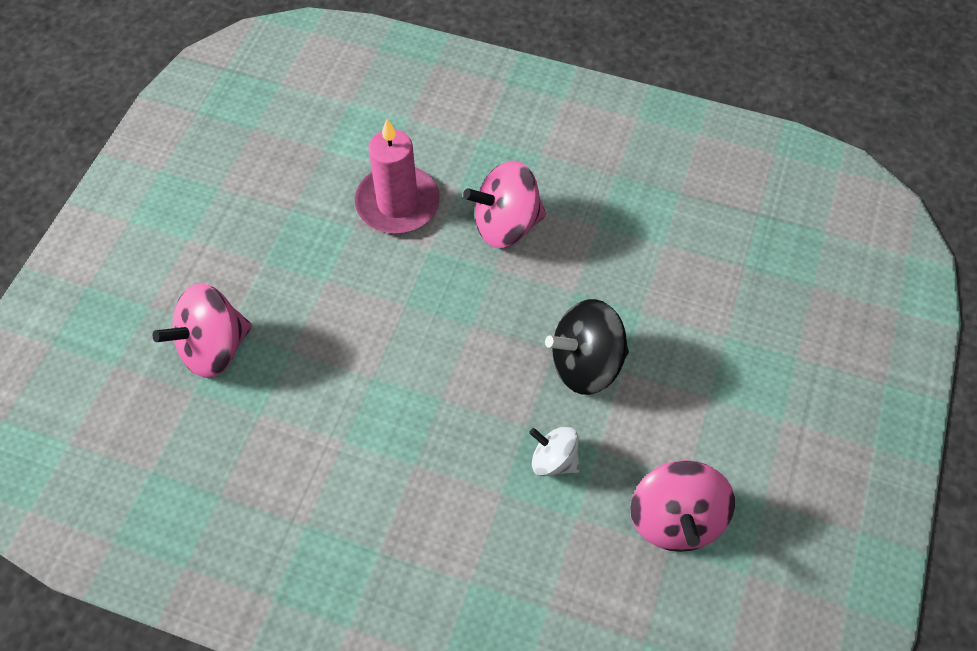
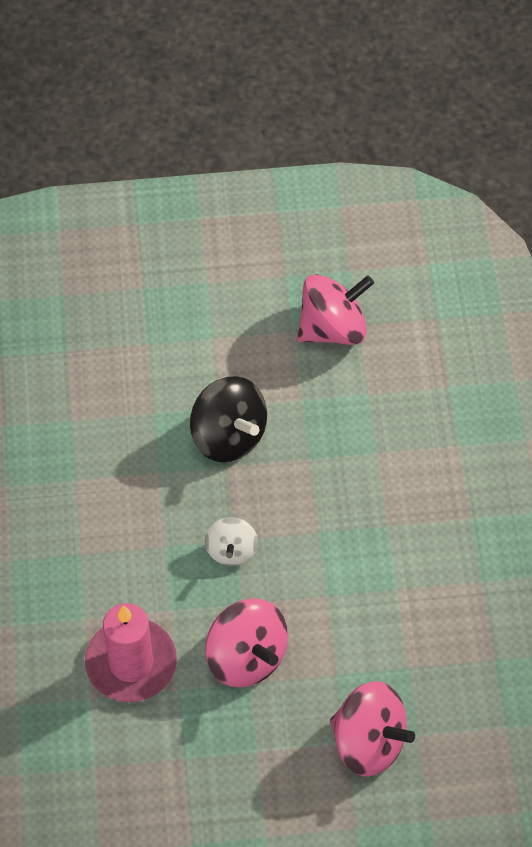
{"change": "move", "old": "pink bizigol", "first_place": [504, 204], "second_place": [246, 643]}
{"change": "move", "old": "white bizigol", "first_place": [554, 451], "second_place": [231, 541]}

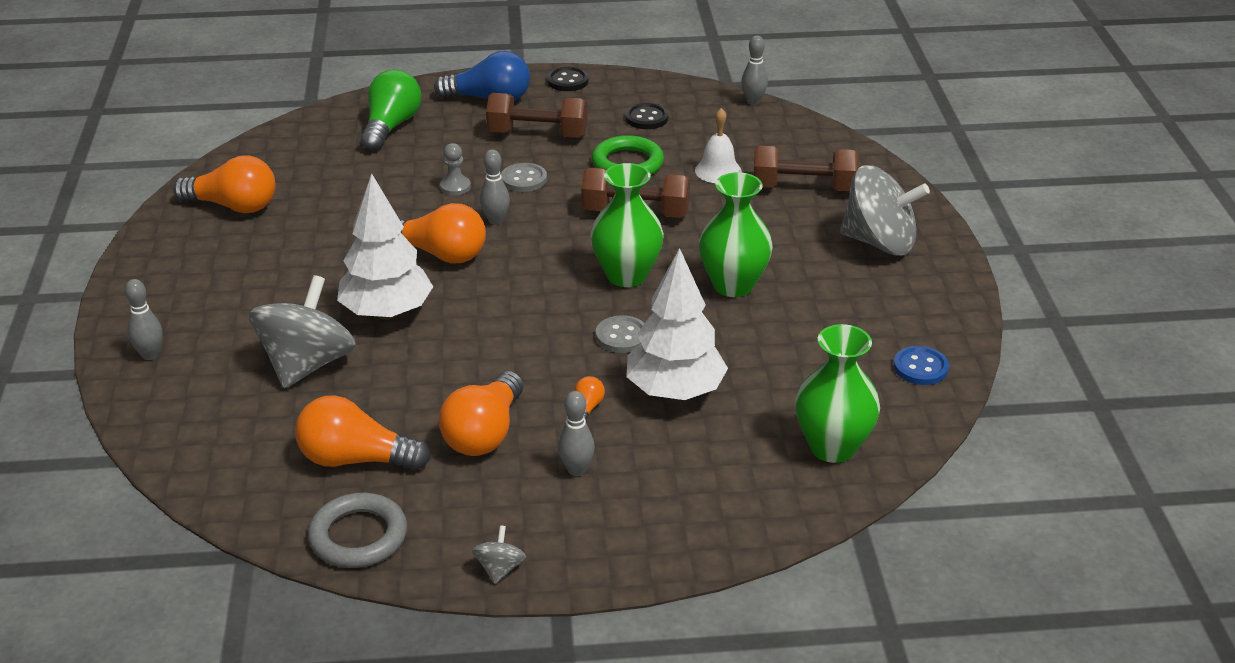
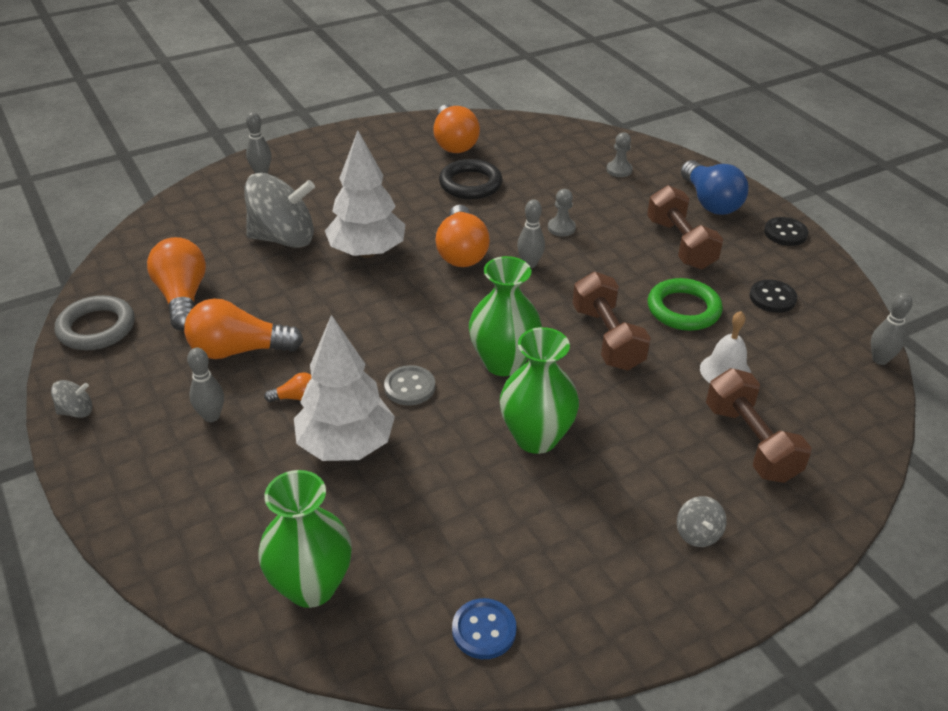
{"change": "delete", "old": "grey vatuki", "first_place": [524, 177]}
{"change": "insert", "new": "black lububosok", "second_place": [470, 179]}
{"change": "replace", "old": "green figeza", "new": "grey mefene", "first_place": [391, 110], "second_place": [619, 154]}
{"change": "resize", "old": "grey bizigol", "first_place": [885, 210], "second_place": [702, 521], "factor": 0.43}

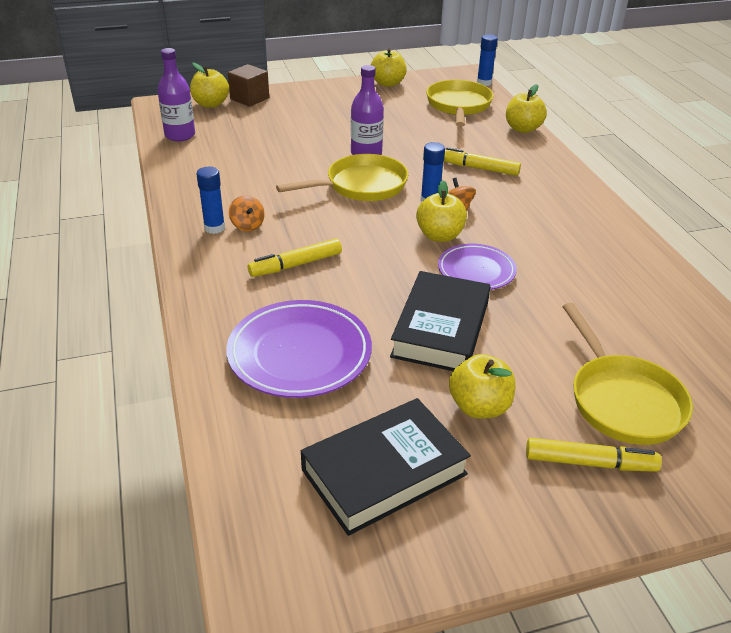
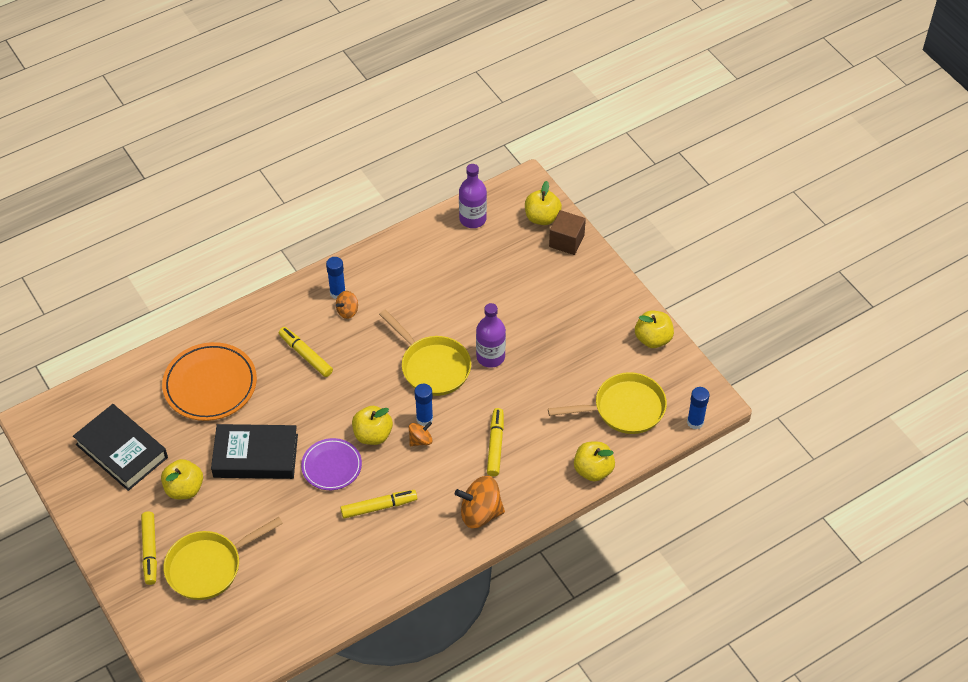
{"change": "insert", "new": "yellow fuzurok", "second_place": [379, 504]}
{"change": "insert", "new": "orange bizigol", "second_place": [480, 502]}
{"change": "recolor", "old": "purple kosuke", "new": "orange kosuke", "first_place": [299, 349], "second_place": [209, 381]}

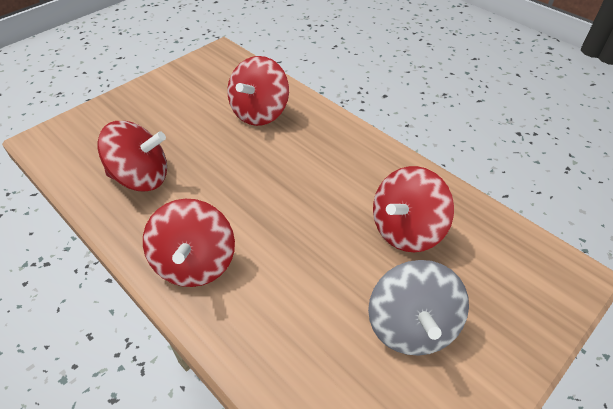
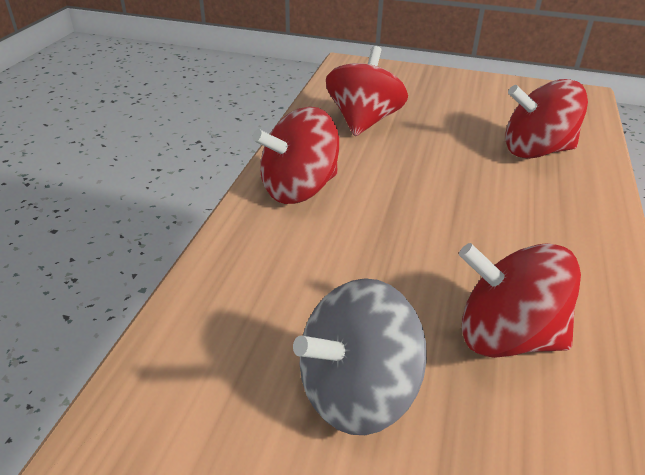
{"change": "rotate", "old": "red bizigol", "first_place": [132, 156], "second_place": [367, 91], "degrees": -135}

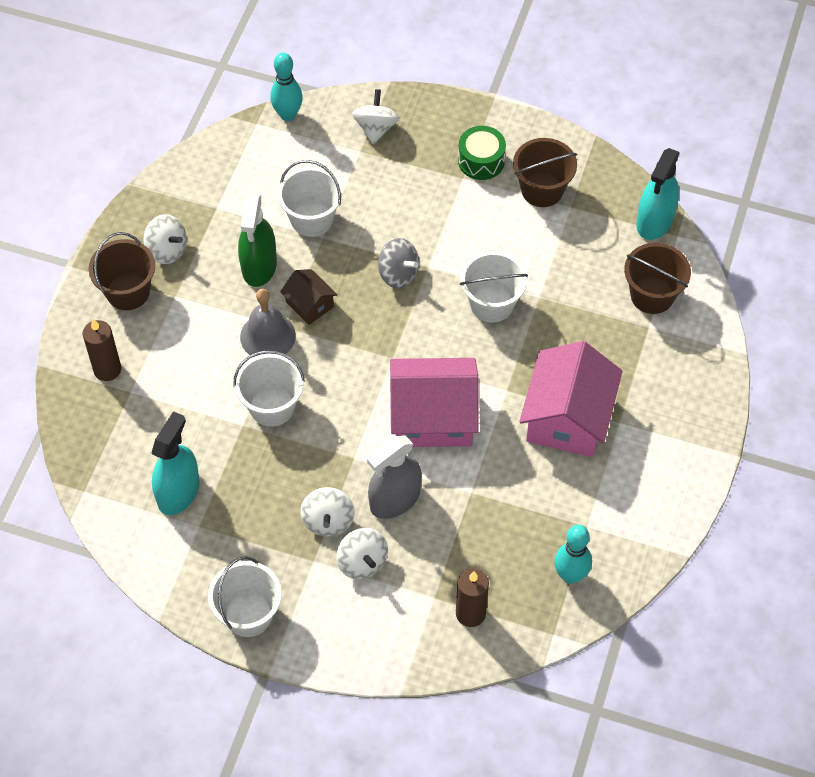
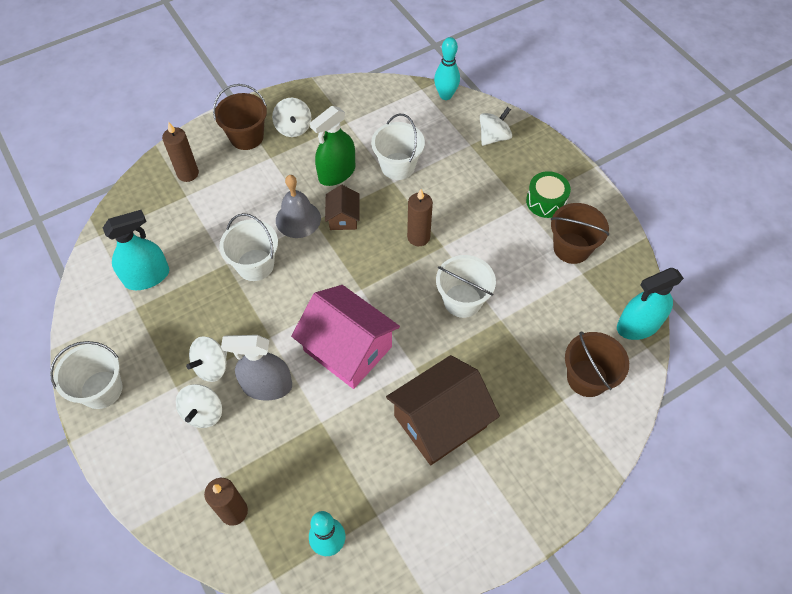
{"change": "replace", "old": "grey bizigol", "new": "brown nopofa", "first_place": [398, 263], "second_place": [420, 217]}
{"change": "recolor", "old": "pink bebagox", "new": "brown bebagox", "first_place": [570, 399], "second_place": [443, 410]}

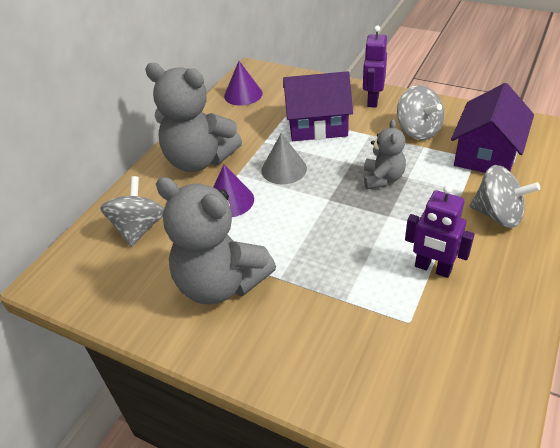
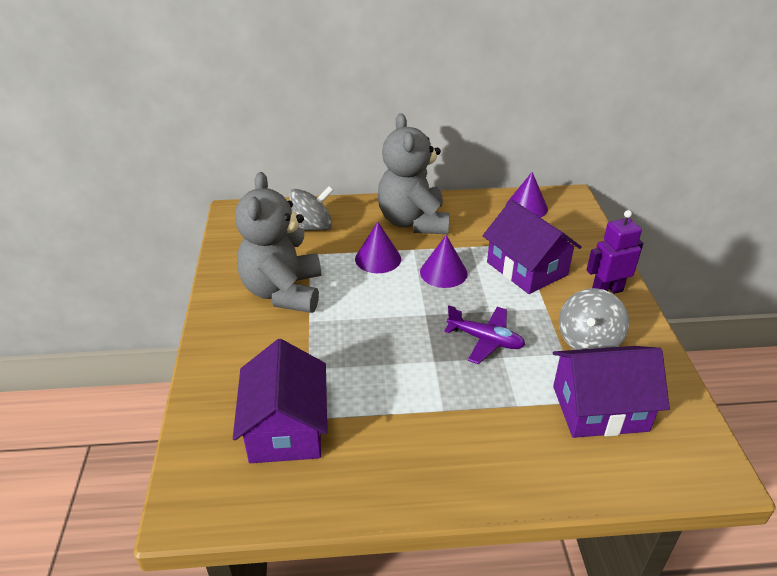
{"change": "delete", "old": "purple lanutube", "first_place": [440, 231]}
{"change": "delete", "old": "grey bizigol", "first_place": [505, 196]}
{"change": "insert", "new": "purple bebagox", "second_place": [280, 401]}
{"change": "replace", "old": "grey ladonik", "new": "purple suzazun", "first_place": [385, 154], "second_place": [484, 334]}
{"change": "recolor", "old": "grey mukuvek", "new": "purple mukuvek", "first_place": [284, 158], "second_place": [444, 261]}

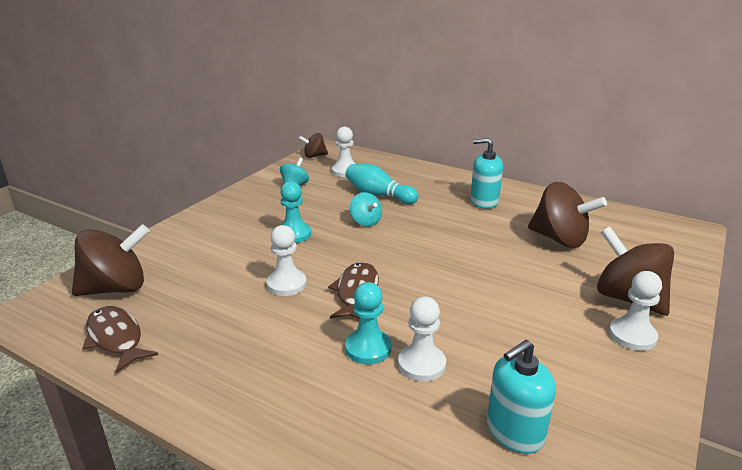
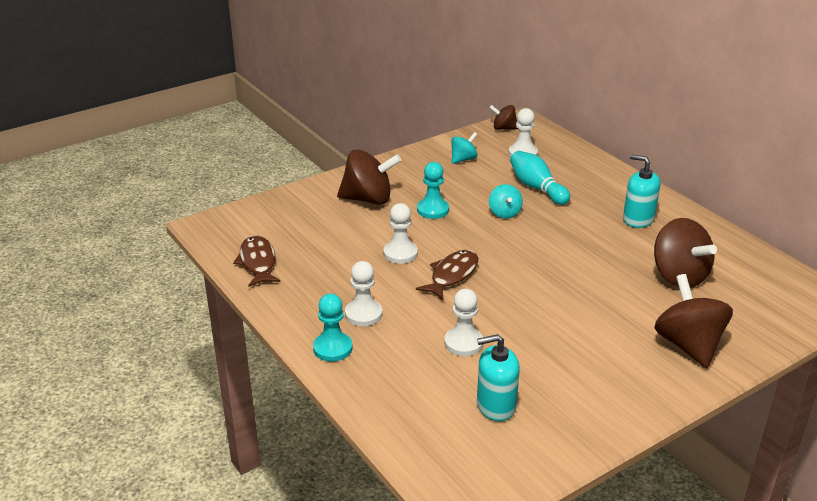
{"change": "move", "old": "brown bizigol", "first_place": [111, 260], "second_place": [369, 177]}
{"change": "move", "old": "turquoise mefene", "first_place": [368, 323], "second_place": [333, 328]}
{"change": "move", "old": "white mefene", "first_place": [635, 311], "second_place": [363, 293]}

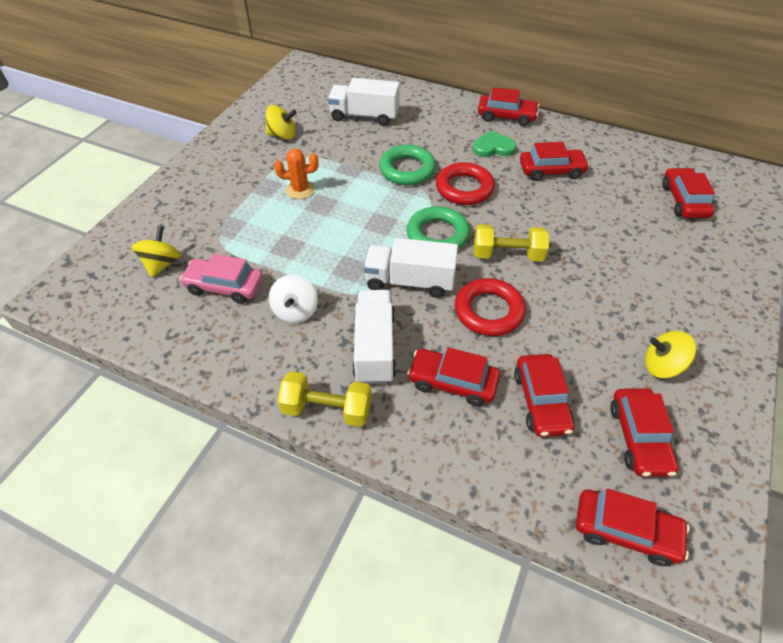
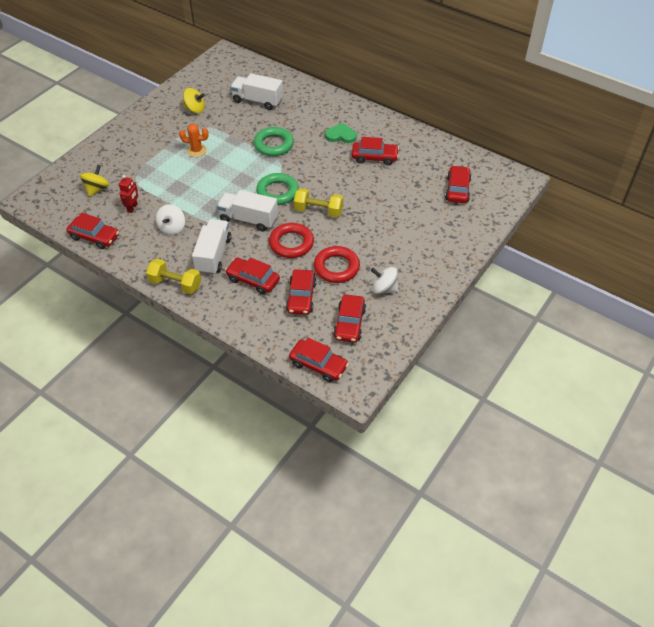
{"change": "move", "old": "red lububosok", "first_place": [465, 183], "second_place": [337, 264]}
{"change": "move", "old": "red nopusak", "first_place": [508, 106], "second_place": [93, 231]}
{"change": "replace", "old": "pink nopusak", "new": "red lanutube", "first_place": [221, 279], "second_place": [128, 194]}
{"change": "recolor", "old": "yellow bizigol", "new": "white bizigol", "first_place": [670, 354], "second_place": [385, 280]}

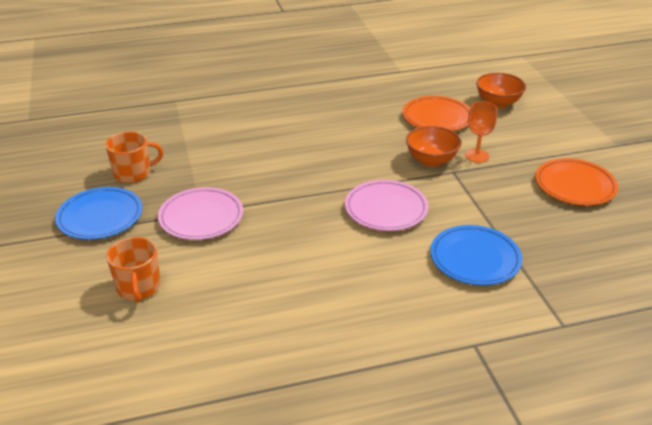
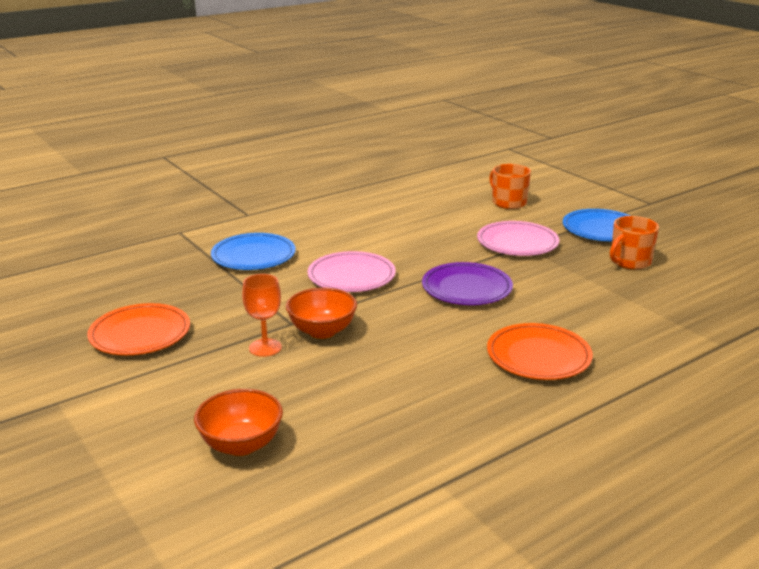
{"change": "insert", "new": "purple kosuke", "second_place": [467, 283]}
{"change": "move", "old": "orange kosuke", "first_place": [436, 113], "second_place": [540, 351]}

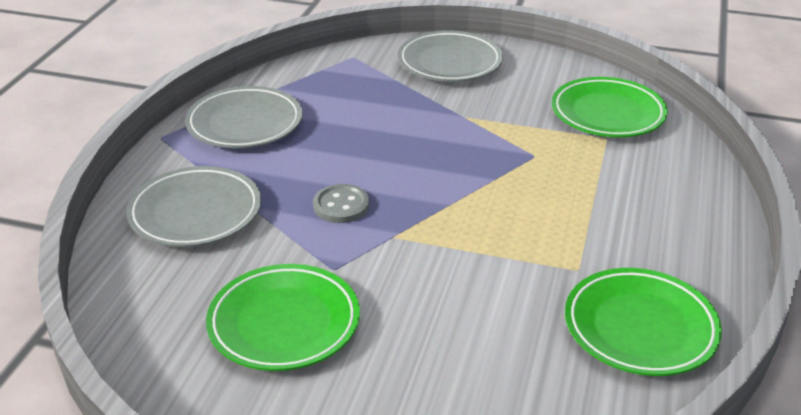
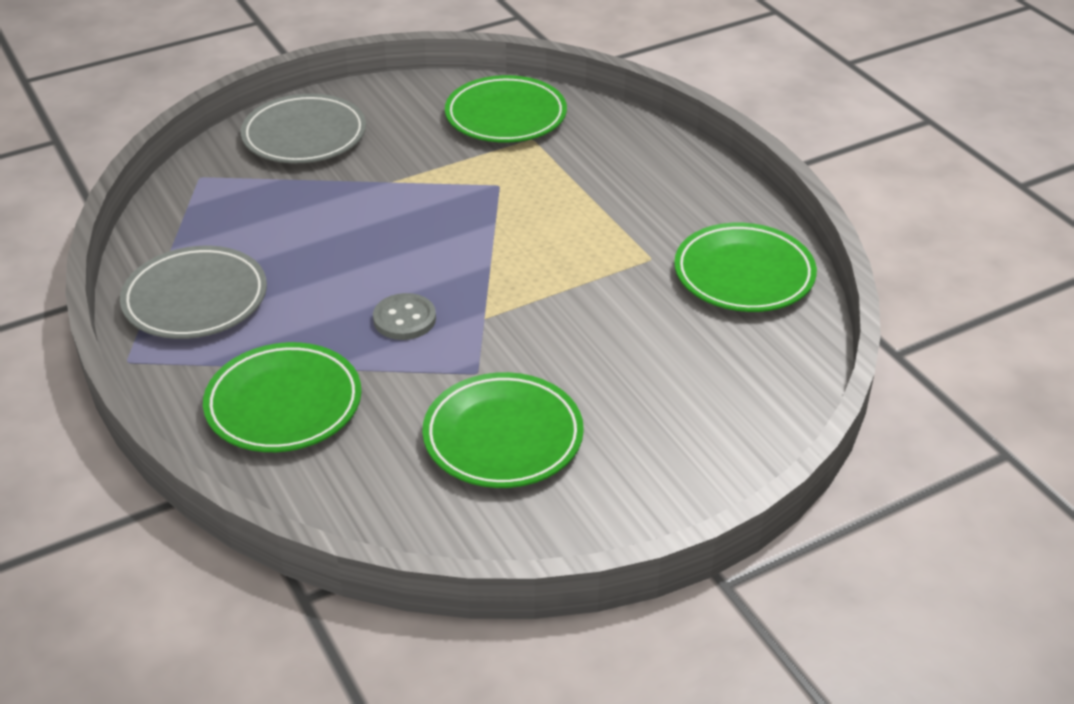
{"change": "recolor", "old": "grey kosuke", "new": "green kosuke", "first_place": [193, 206], "second_place": [282, 397]}

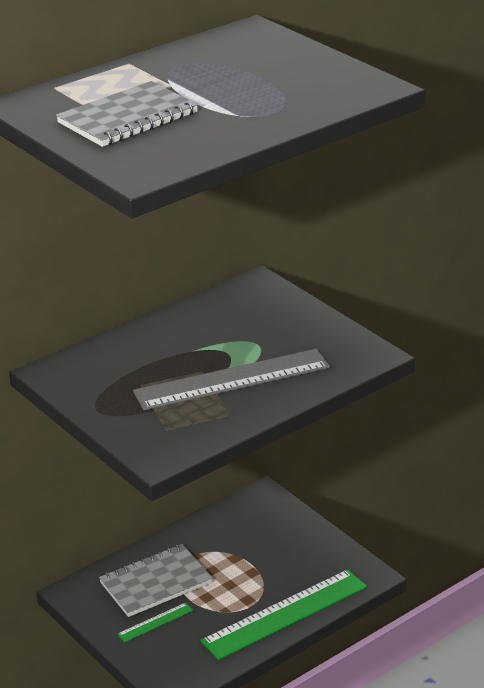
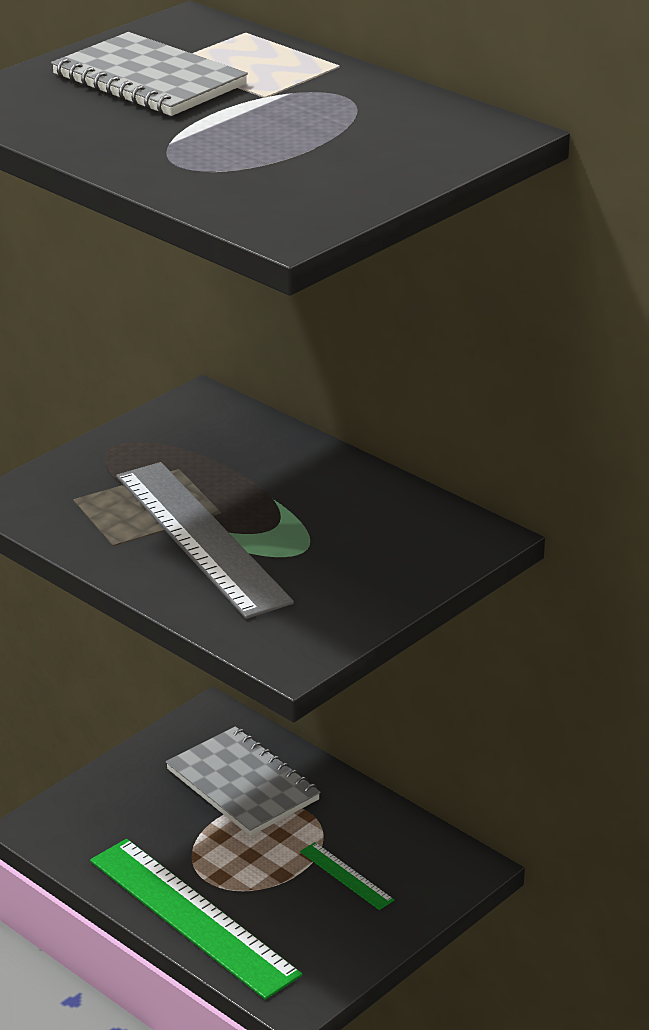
{"change": "move", "old": "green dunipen", "first_place": [155, 622], "second_place": [347, 876]}

